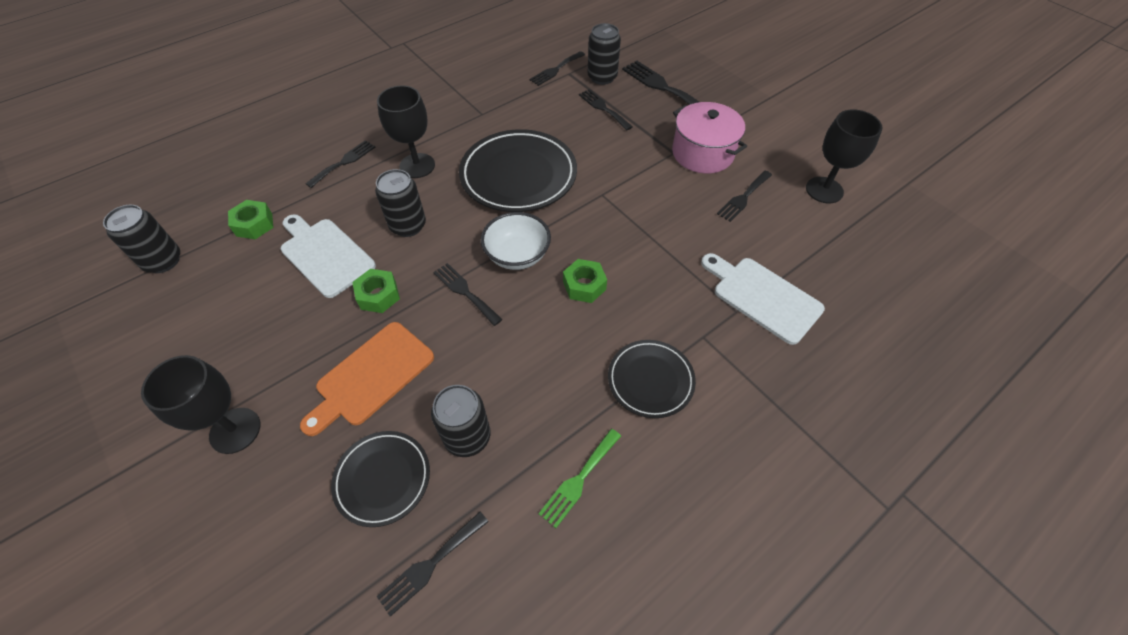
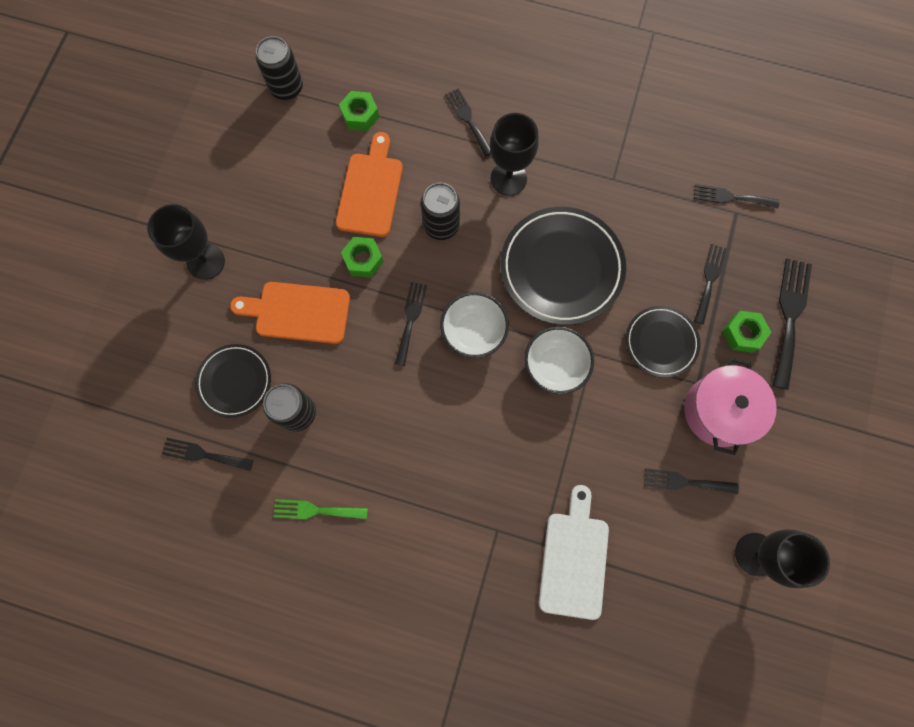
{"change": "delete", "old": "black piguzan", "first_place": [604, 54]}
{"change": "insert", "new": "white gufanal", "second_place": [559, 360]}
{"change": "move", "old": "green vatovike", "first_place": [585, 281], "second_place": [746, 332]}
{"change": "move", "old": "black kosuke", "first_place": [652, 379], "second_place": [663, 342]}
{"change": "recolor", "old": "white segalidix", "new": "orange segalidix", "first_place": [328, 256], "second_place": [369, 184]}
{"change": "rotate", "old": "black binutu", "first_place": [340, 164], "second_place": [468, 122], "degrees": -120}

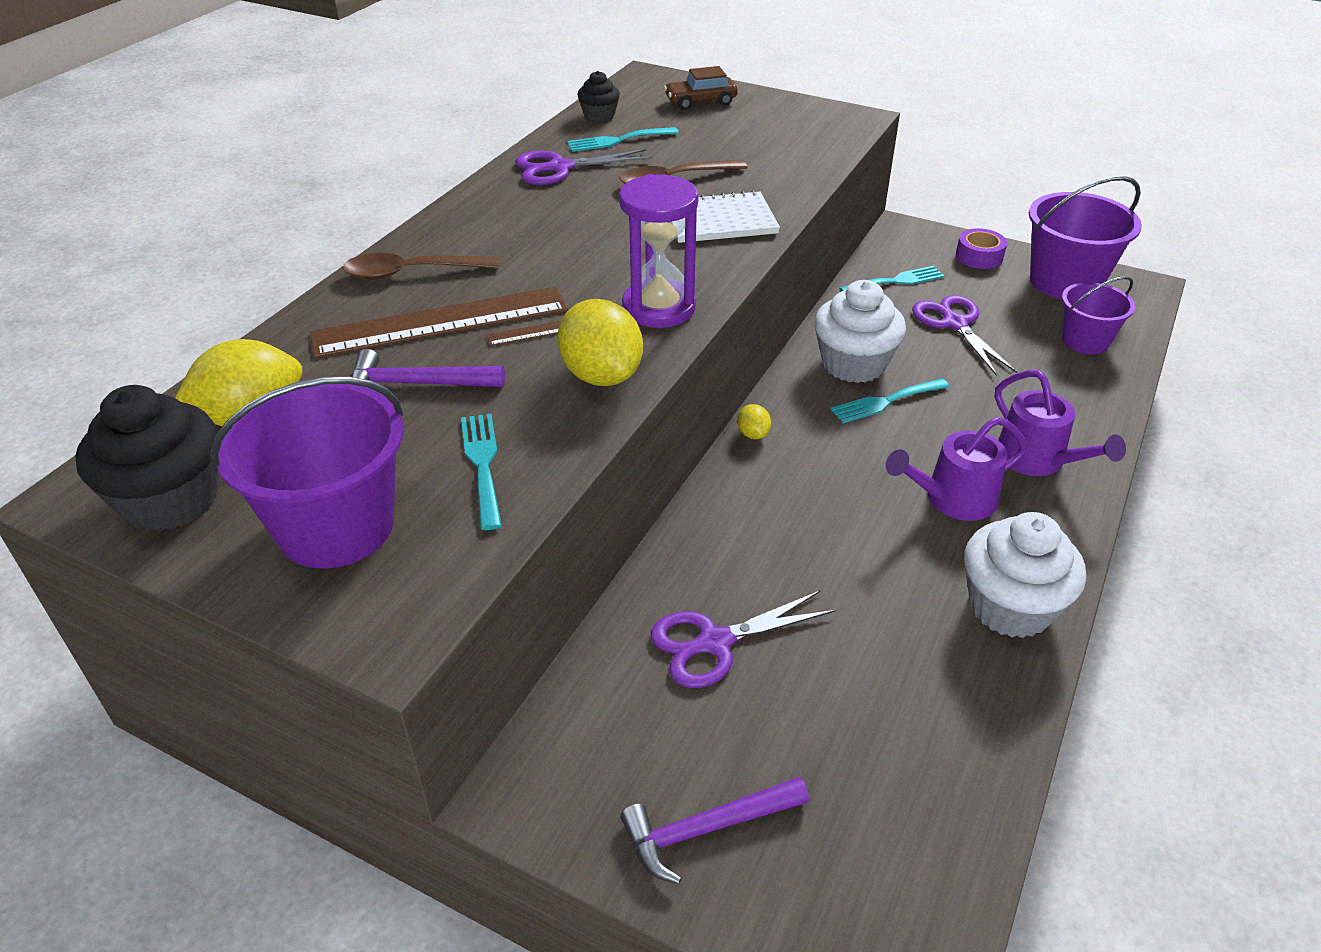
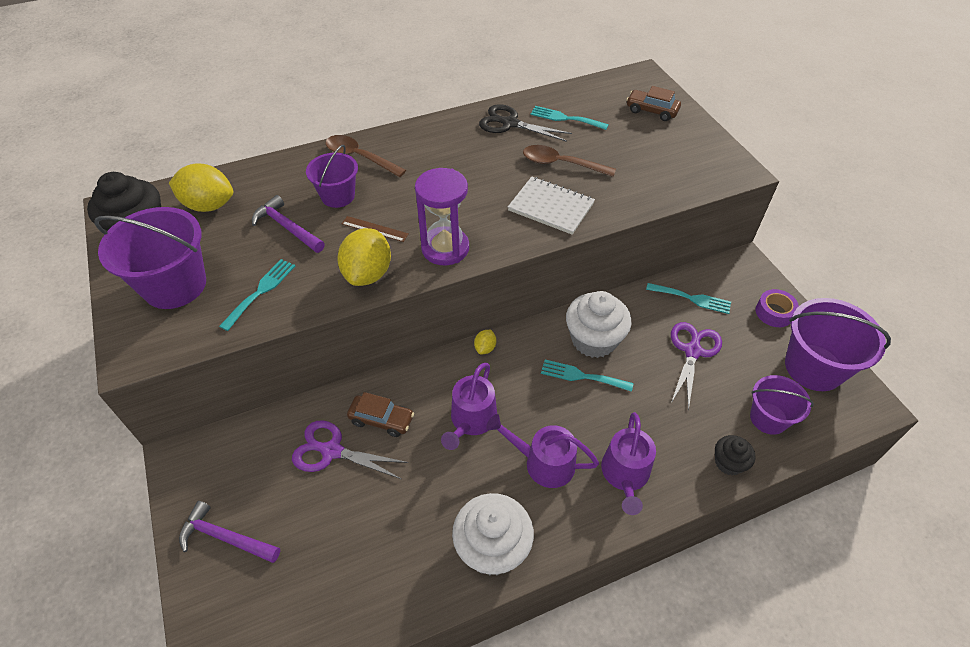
{"change": "insert", "new": "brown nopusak", "second_place": [380, 414]}
{"change": "insert", "new": "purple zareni", "second_place": [469, 406]}
{"change": "move", "old": "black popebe", "first_place": [599, 97], "second_place": [735, 455]}
{"change": "replace", "old": "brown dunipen", "new": "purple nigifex", "first_place": [439, 322], "second_place": [332, 176]}
{"change": "recolor", "old": "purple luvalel", "new": "black luvalel", "first_place": [584, 167], "second_place": [525, 123]}

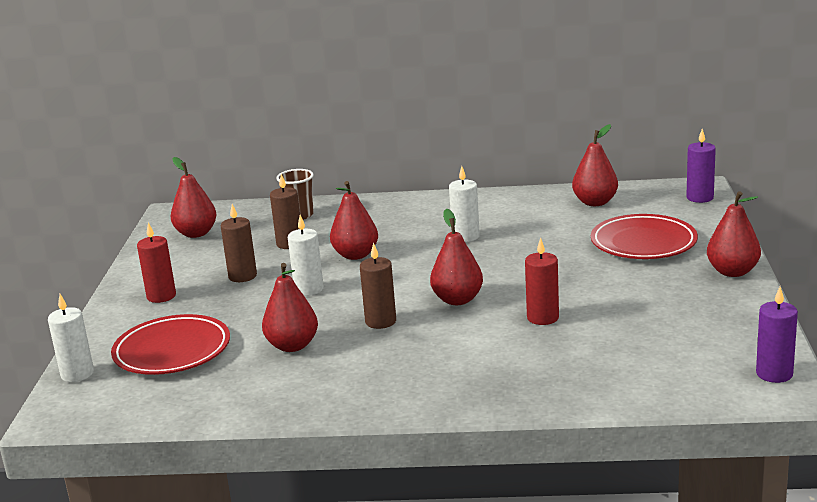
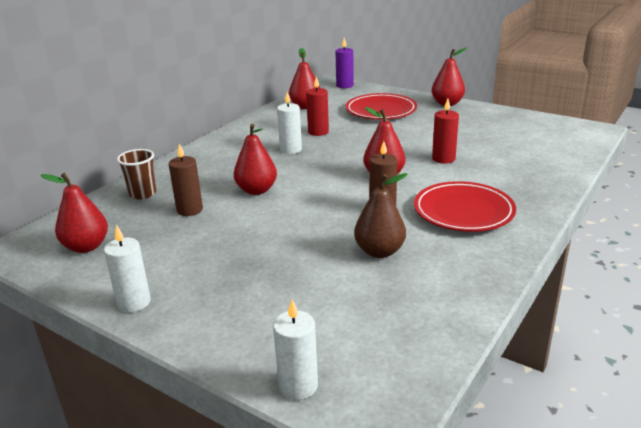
{"change": "delete", "old": "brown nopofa", "first_place": [239, 243]}
{"change": "delete", "old": "purple nopofa", "first_place": [777, 335]}
{"change": "move", "old": "red kosuke", "first_place": [170, 344], "second_place": [465, 206]}
{"change": "move", "old": "red nopofa", "first_place": [156, 262], "second_place": [317, 106]}
{"change": "move", "old": "white nopofa", "first_place": [306, 255], "second_place": [127, 268]}
{"change": "recolor", "old": "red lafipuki", "new": "brown lafipuki", "first_place": [290, 307], "second_place": [381, 215]}

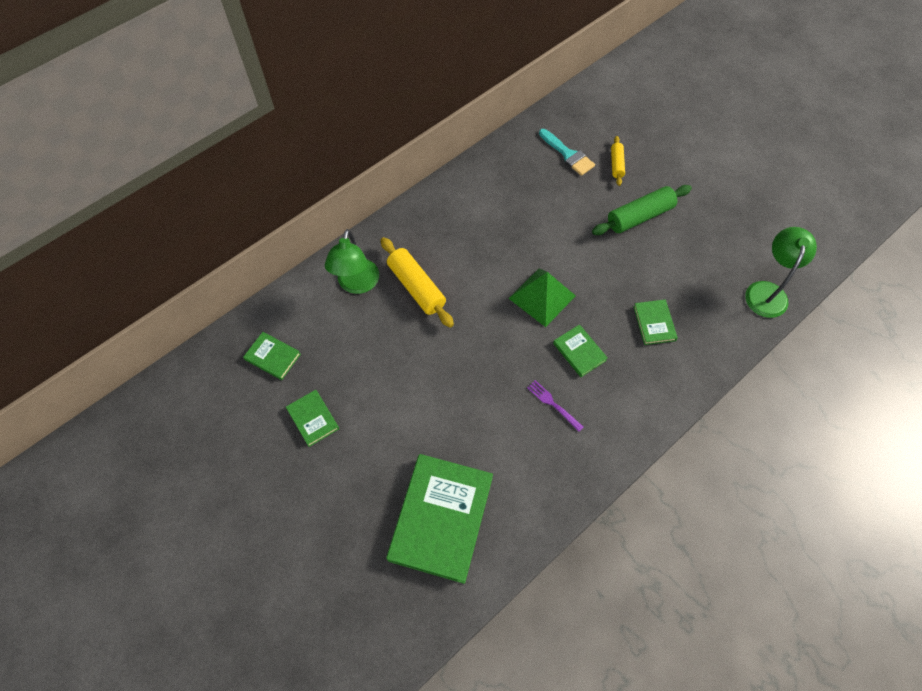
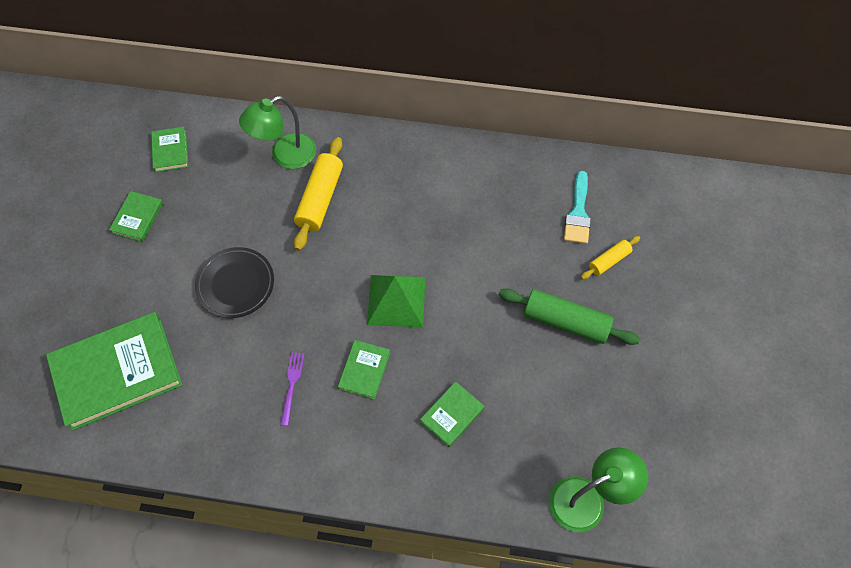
{"change": "insert", "new": "black kosuke", "second_place": [234, 282]}

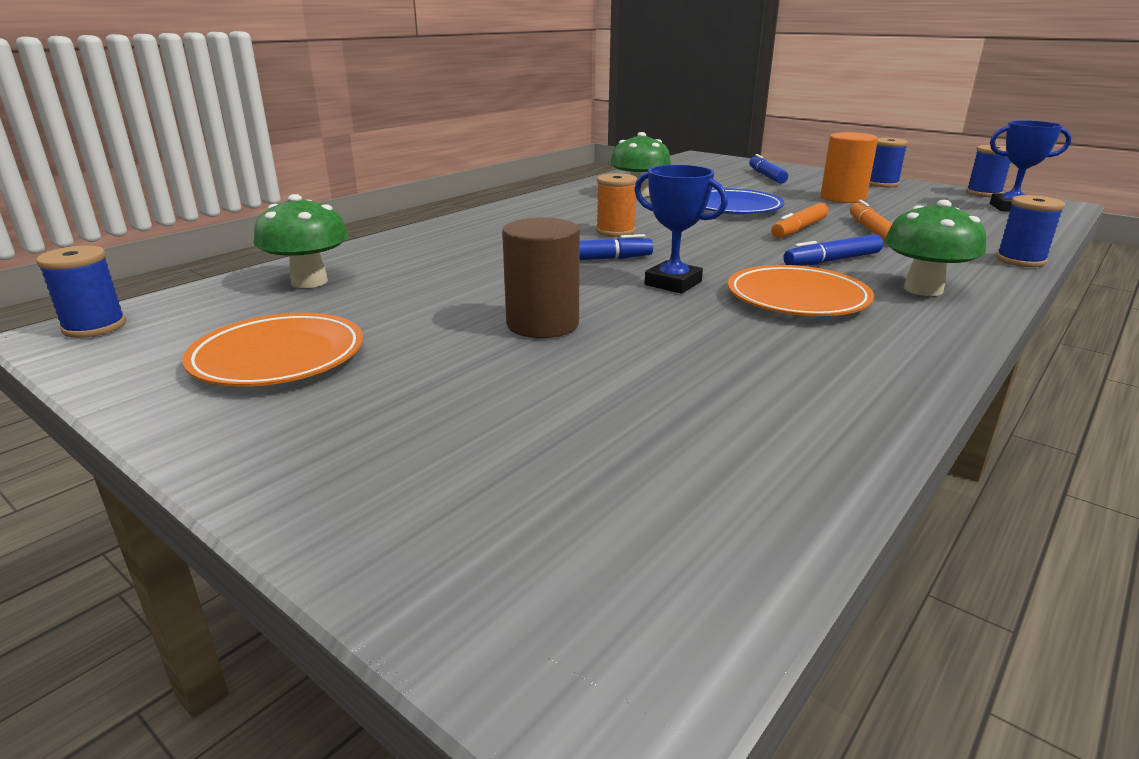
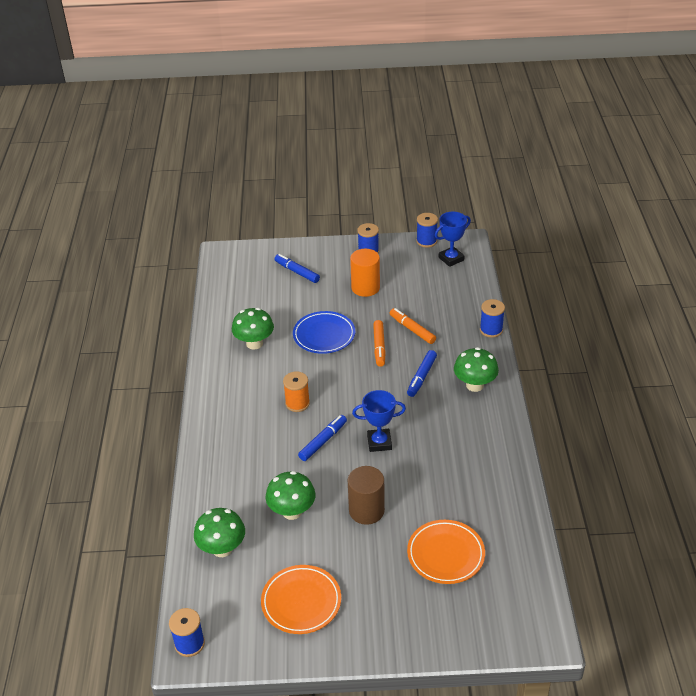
{"change": "insert", "new": "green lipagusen", "second_place": [291, 495]}
{"change": "move", "old": "orange kosuke", "first_place": [801, 290], "second_place": [446, 552]}

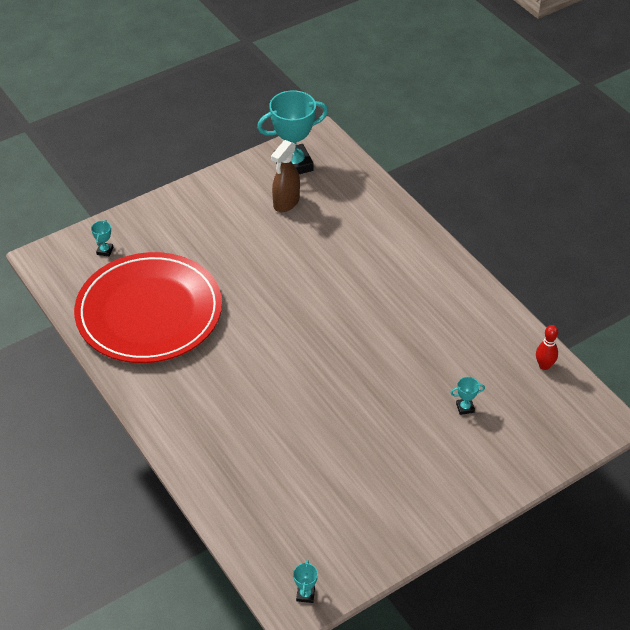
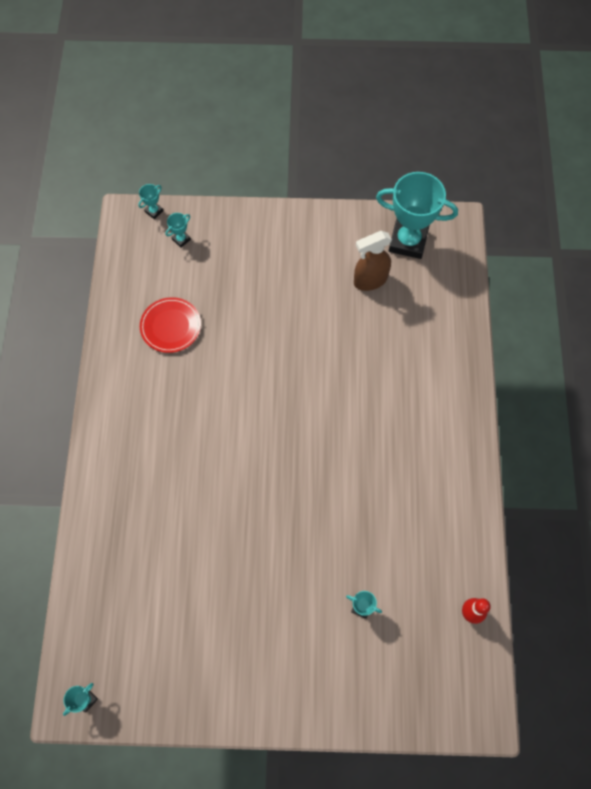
{"change": "insert", "new": "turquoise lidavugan", "second_place": [150, 201]}
{"change": "resize", "old": "red kosuke", "first_place": [148, 307], "second_place": [170, 325], "factor": 0.42}

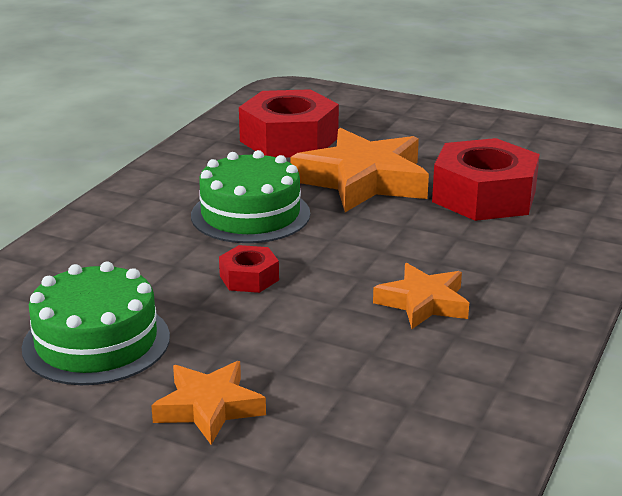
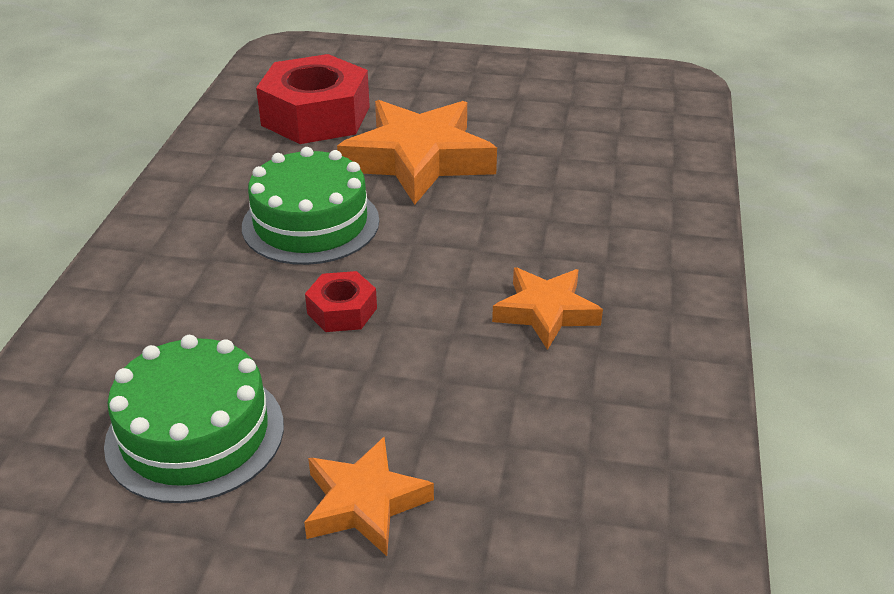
{"change": "delete", "old": "red vatovike", "first_place": [486, 179]}

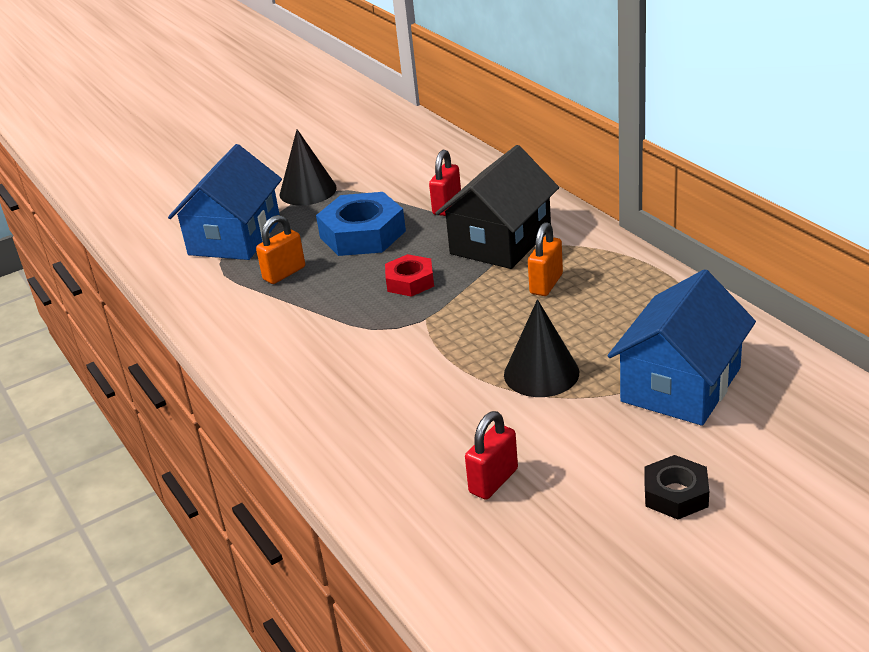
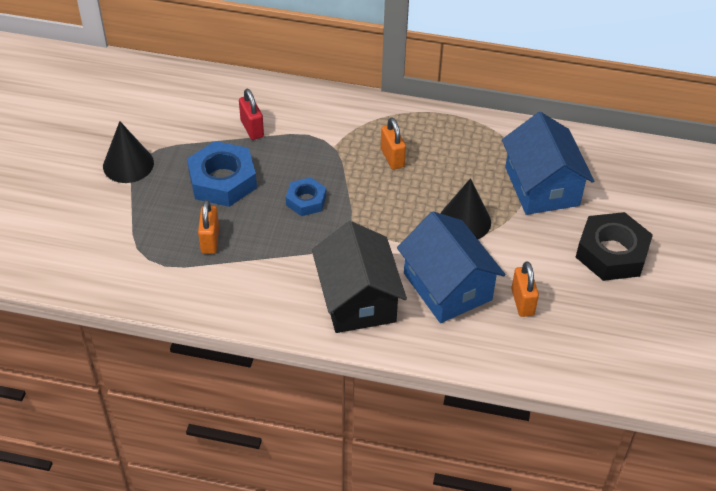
{"change": "move", "old": "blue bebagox", "first_place": [225, 202], "second_place": [451, 267]}
{"change": "move", "old": "black bebagox", "first_place": [497, 207], "second_place": [359, 277]}
{"change": "recolor", "old": "red vatovike", "new": "blue vatovike", "first_place": [409, 275], "second_place": [306, 196]}
{"change": "recolor", "old": "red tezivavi", "new": "orange tezivavi", "first_place": [491, 455], "second_place": [525, 289]}
{"change": "resize", "old": "black vatovike", "first_place": [676, 487], "second_place": [614, 246], "factor": 1.73}

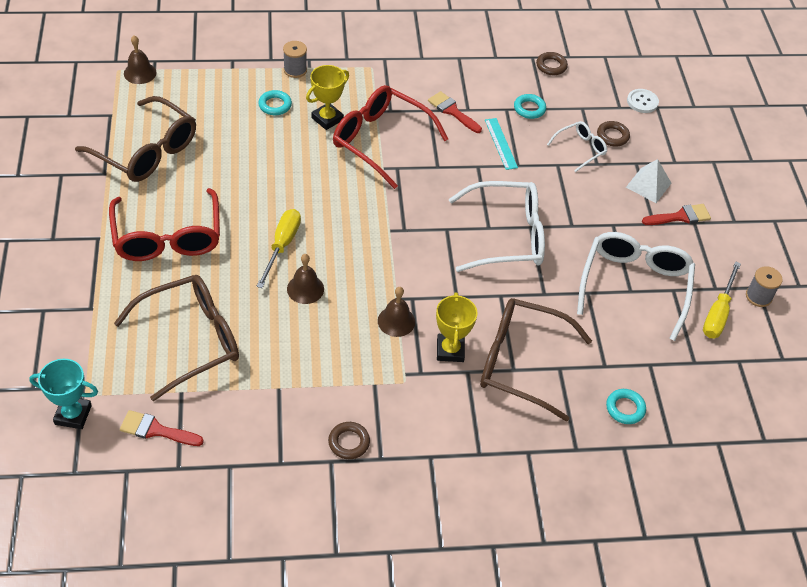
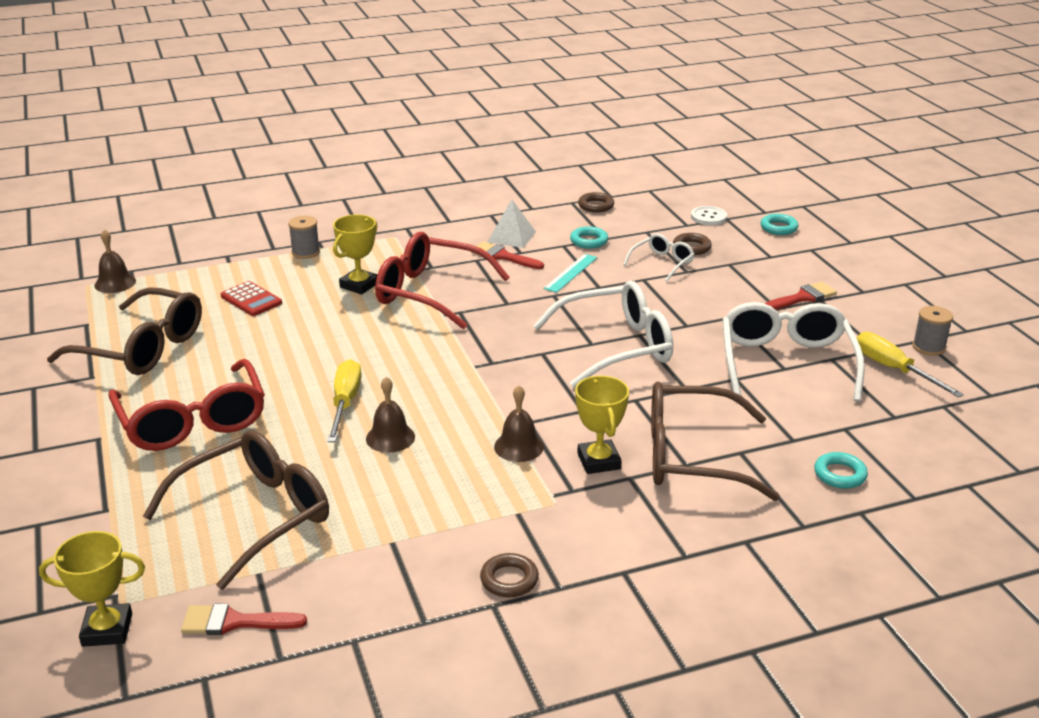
{"change": "insert", "new": "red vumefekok", "second_place": [251, 298]}
{"change": "move", "old": "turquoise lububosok", "first_place": [275, 102], "second_place": [780, 224]}
{"change": "move", "old": "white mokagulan", "first_place": [648, 181], "second_place": [512, 224]}
{"change": "recolor", "old": "turquoise lidavugan", "new": "yellow lidavugan", "first_place": [63, 394], "second_place": [92, 589]}
{"change": "rotate", "old": "turquoise dunipen", "first_place": [501, 144], "second_place": [570, 273], "degrees": 60}
{"change": "rotate", "old": "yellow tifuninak", "first_place": [722, 300], "second_place": [910, 365], "degrees": 135}

